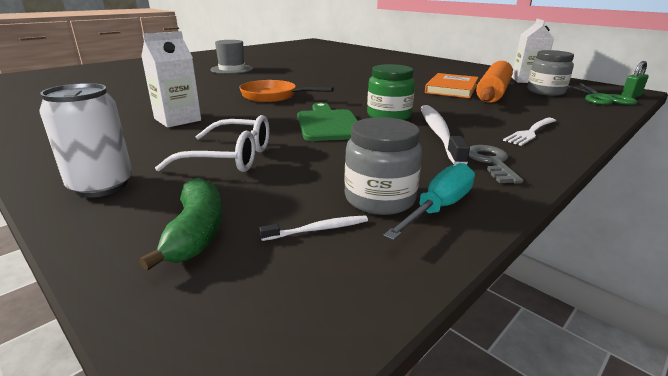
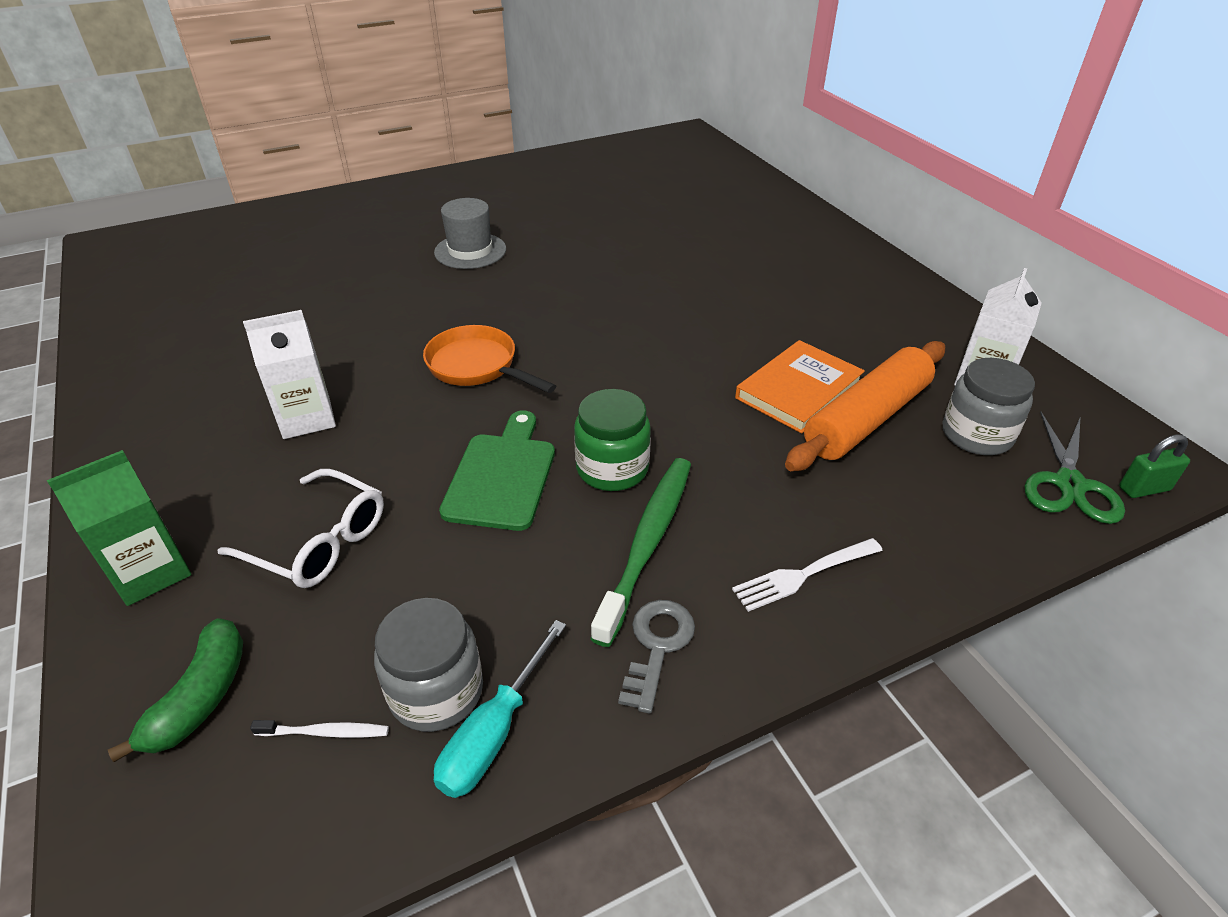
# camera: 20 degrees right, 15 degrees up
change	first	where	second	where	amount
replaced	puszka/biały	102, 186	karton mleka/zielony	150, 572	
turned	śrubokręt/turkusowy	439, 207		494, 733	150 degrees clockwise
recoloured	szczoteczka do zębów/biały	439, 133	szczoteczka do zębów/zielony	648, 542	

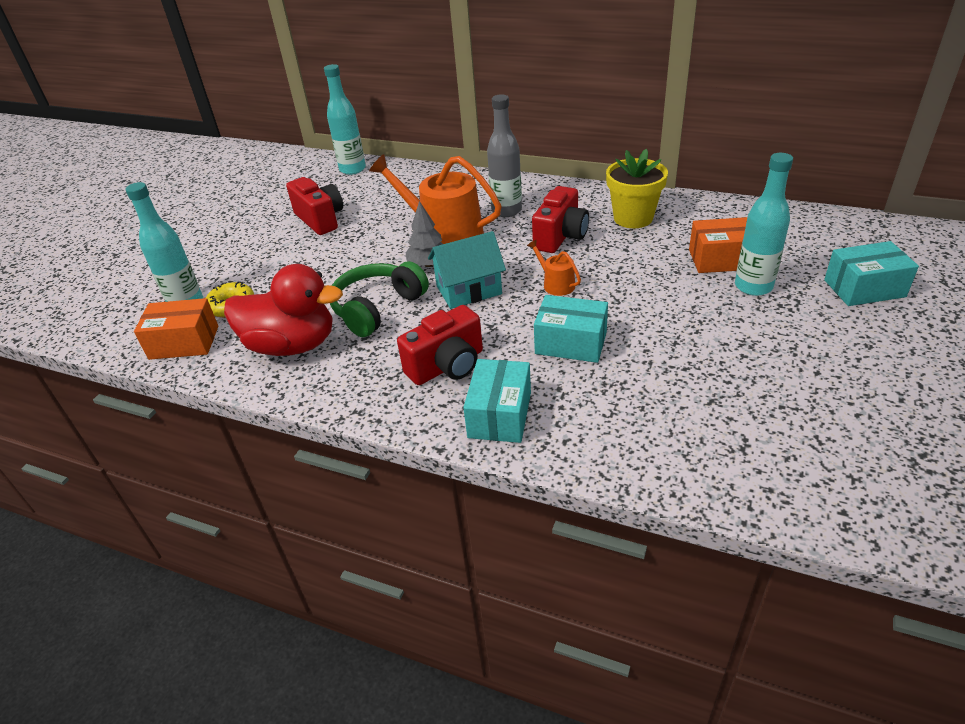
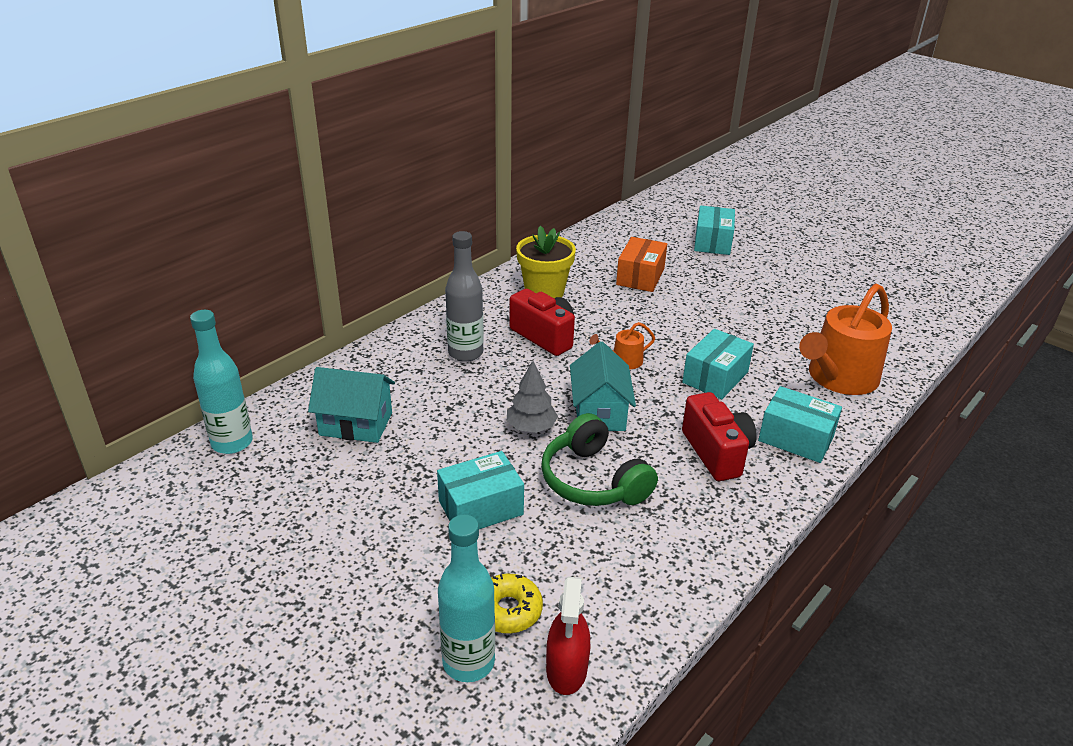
# camera: 75 degrees left, 5 degrees down
change	first	where	second	where	amount
added			domek/turkusowy	356, 424	
added			pudełko/turkusowy	480, 508	
replaced	pudełko/pomarańczowy	184, 342	spryskiwacz/czerwony	566, 669	
moved	konewka/pomarańczowy	444, 233		838, 378	
removed	kaczka/czerwony	292, 345			
removed	aparat fotograficzny/czerwony	320, 219			
removed	butelka/turkusowy	753, 286			

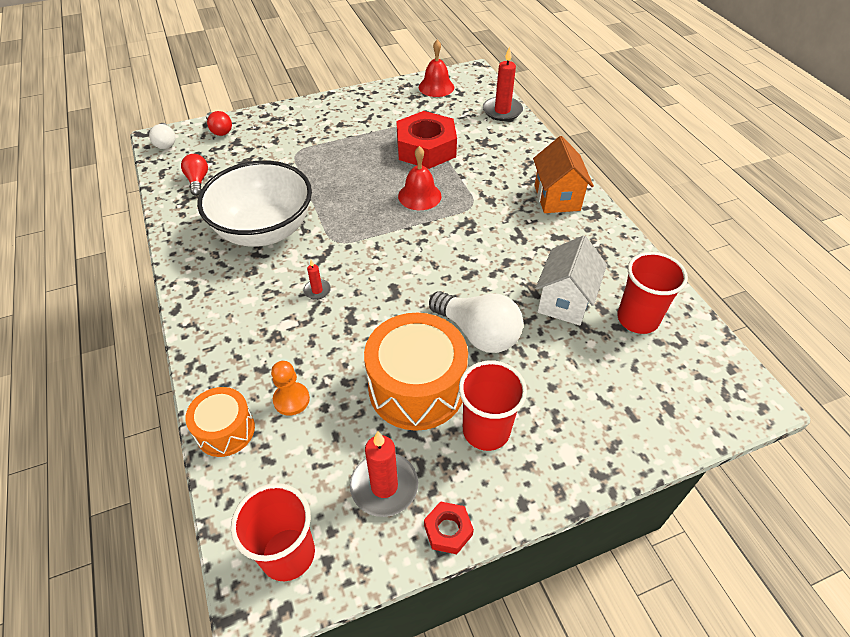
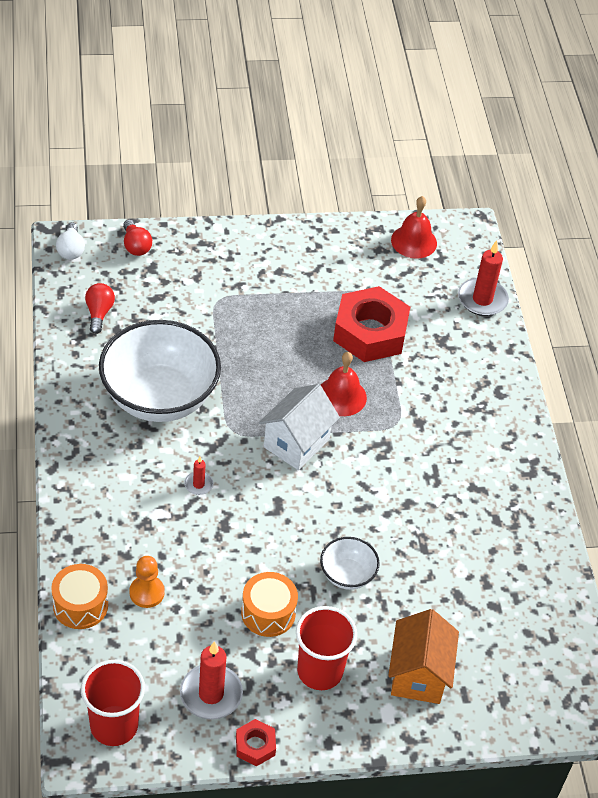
# camera: 10 degrees right, 0 degrees up
change	first	where	second	where	amount
resized	bęben/pomarańczowy	416, 387		268, 613	x0.57
moved	domek/biały	565, 301		296, 443	
replaced	żarówka/biały	478, 333	miska/biały	347, 575	
moved	domek/pomarańczowy	557, 198		418, 675	
removed	szklanka/czerwony	637, 319			

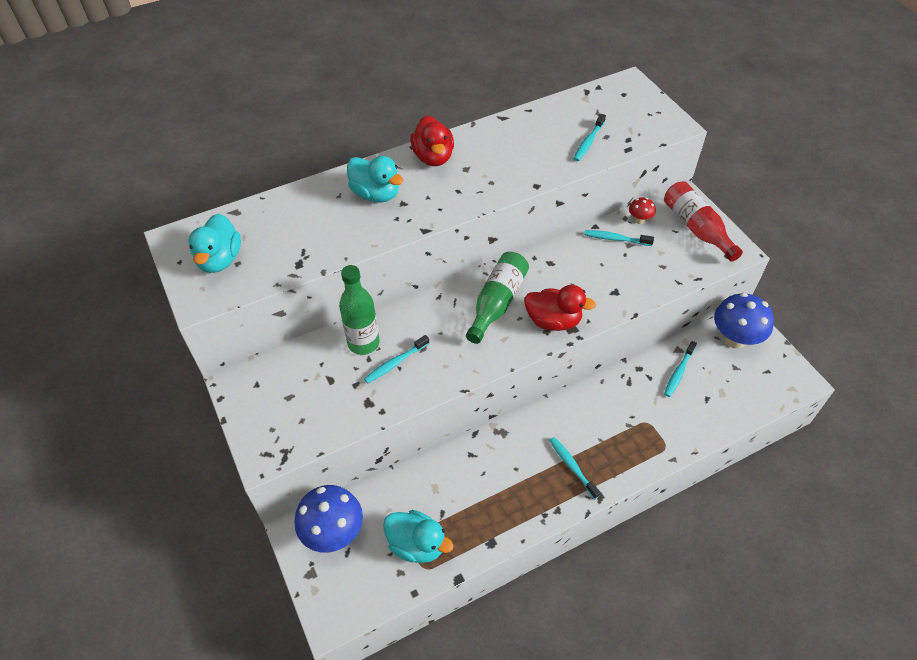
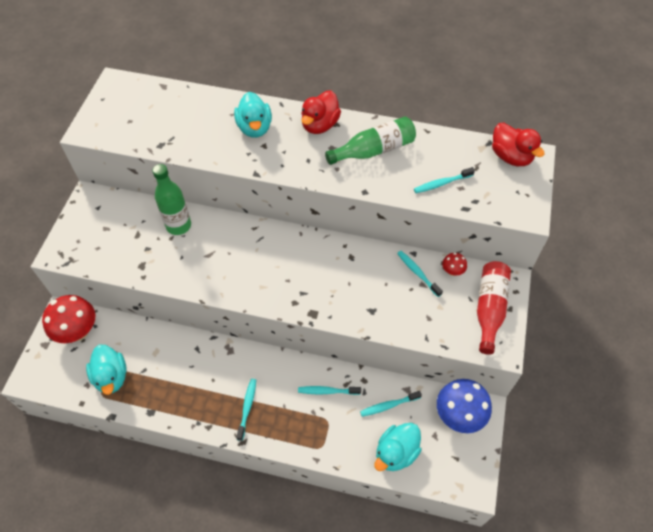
# camera: 40 degrees right, 5 degrees up
change	first	where	second	where	amount
recoloured	grzyb/niebieski	333, 533	grzyb/czerwony	78, 331	
moved	szczoteczka do zębów/turkusowy	395, 363		327, 391	
moved	butelka/zielony	497, 303		374, 150	
moved	kaczka/turkusowy	220, 260		396, 453	
moved	kaczka/czerwony	553, 321		511, 157	

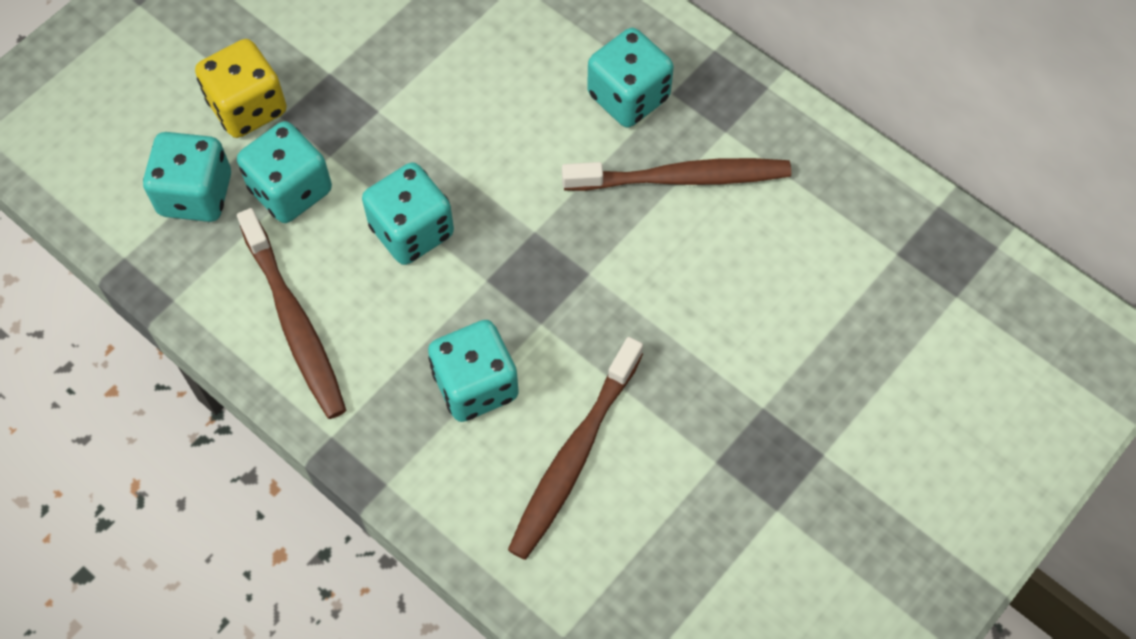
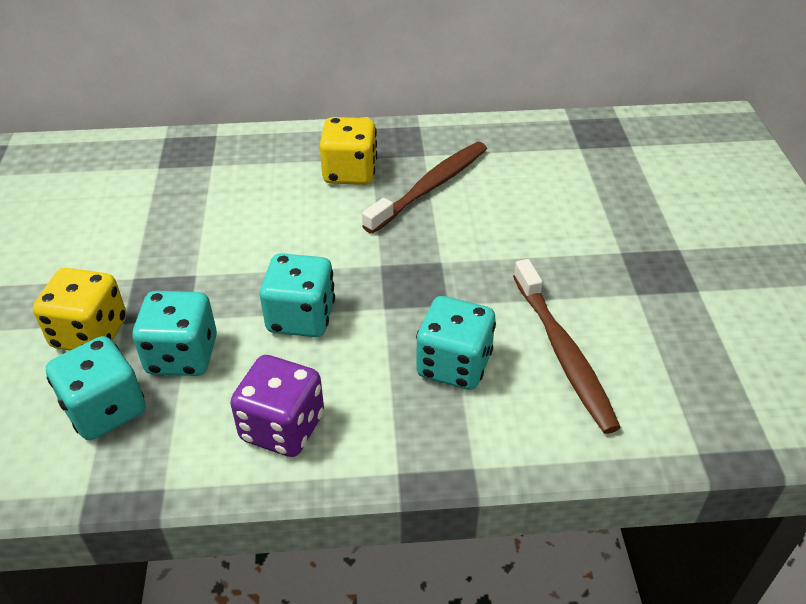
# camera: 45 degrees left, 20 degrees down
change	first	where	second	where	amount
replaced	szczoteczka do zębów/brązowy	294, 323	kostka do gry/fioletowy	282, 427	
recoloured	kostka do gry/turkusowy	628, 97	kostka do gry/żółty	350, 173	

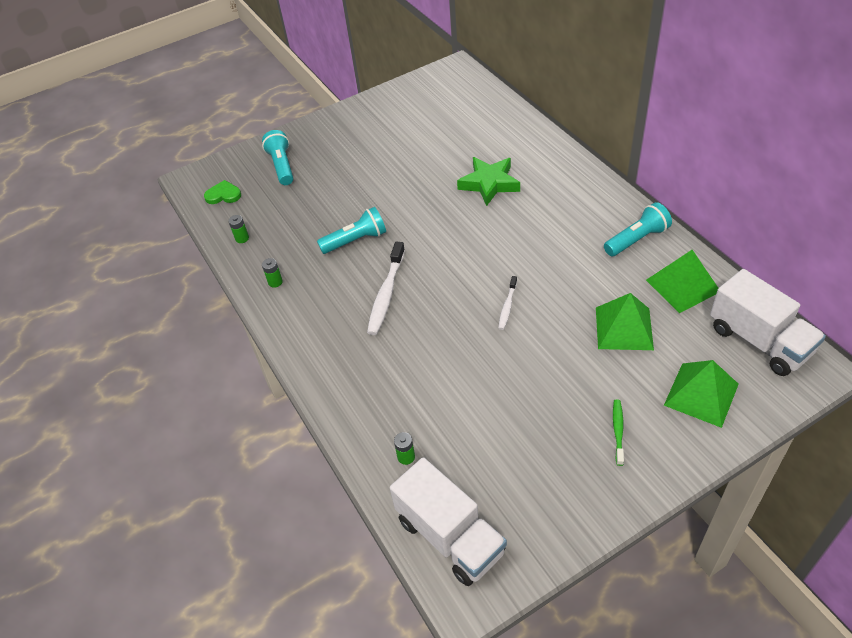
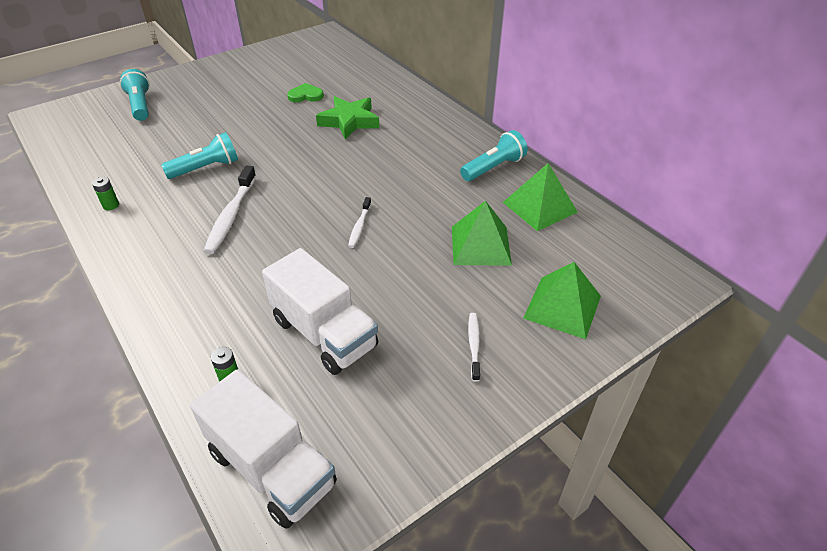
# camera: 10 degrees left, 5 degrees down
change	first	where	second	where	amount
moved	ciężarówka/biały	759, 341		324, 333	
moved	serce/zielony	223, 195		305, 95	
recoloured	szczoteczka do zębów/zielony	618, 431	szczoteczka do zębów/biały	474, 345	
removed	bateria/zielony	242, 238			

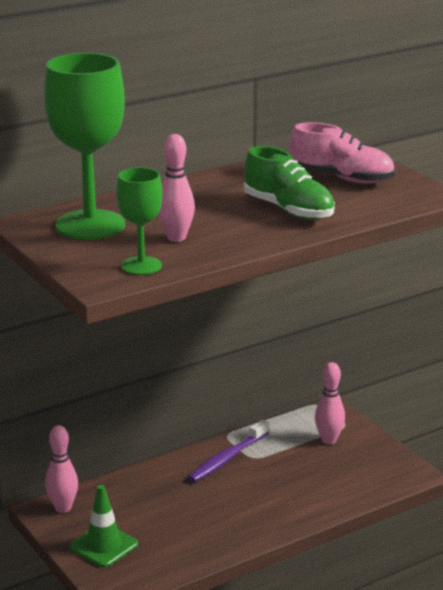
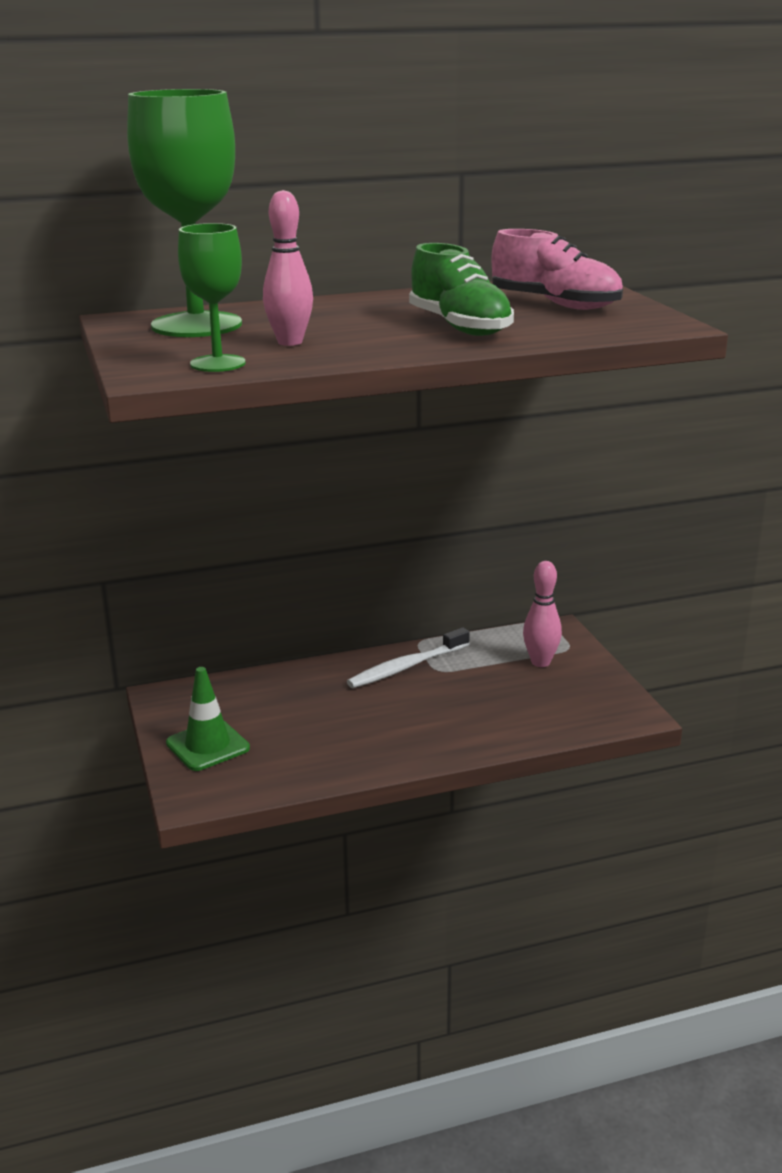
# camera: 15 degrees right, 0 degrees up
change	first	where	second	where	amount
recoloured	szczoteczka do zębów/fioletowy	228, 458	szczoteczka do zębów/biały	407, 667	
removed	kręgiel/różowy	63, 508			

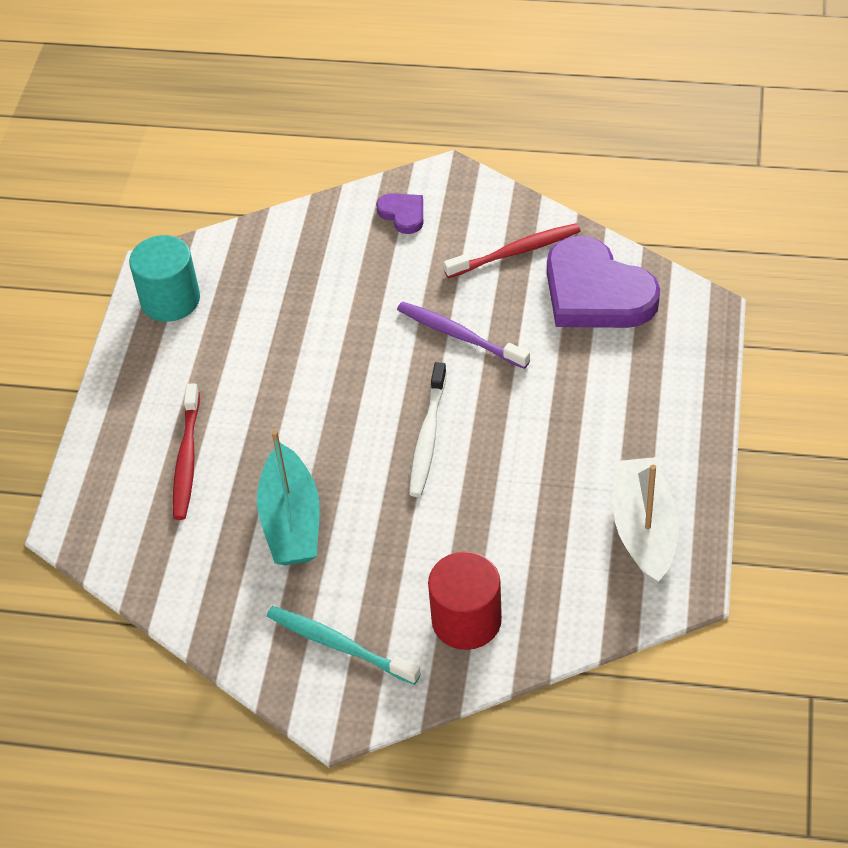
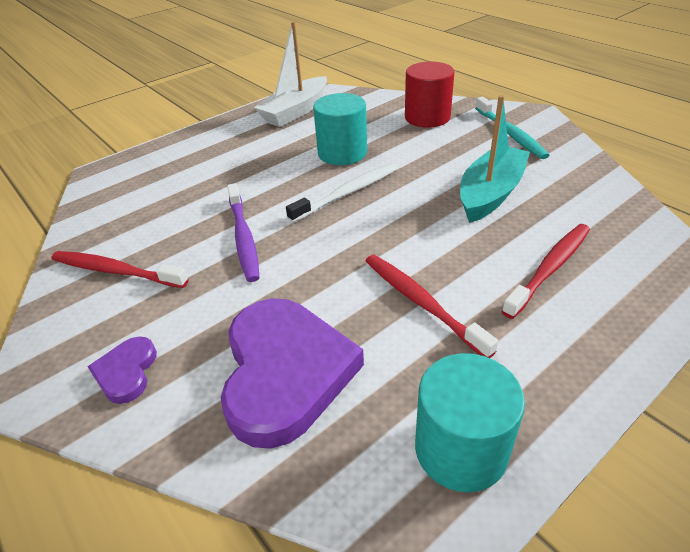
# camera: 140 degrees left, 10 degrees down
change	first	where	second	where	amount
moved	serce/fioletowy	596, 292		285, 372	
added			walec/turkusowy	342, 153	
added			szczoteczka do zębów/czerwony	421, 302	

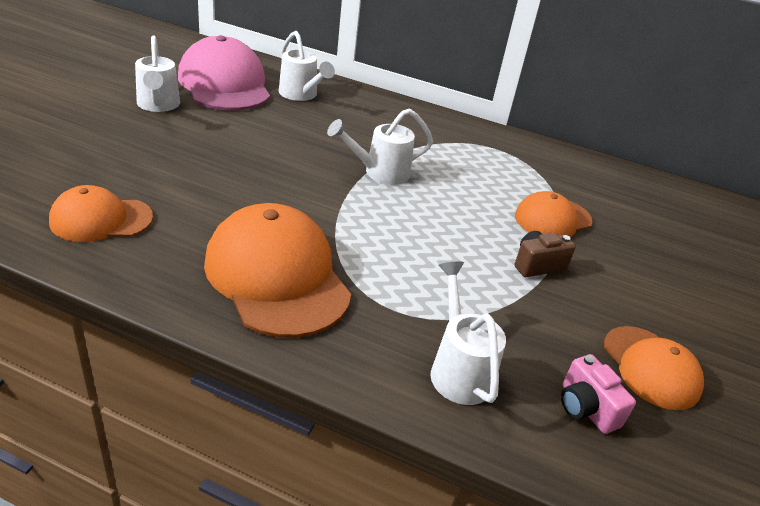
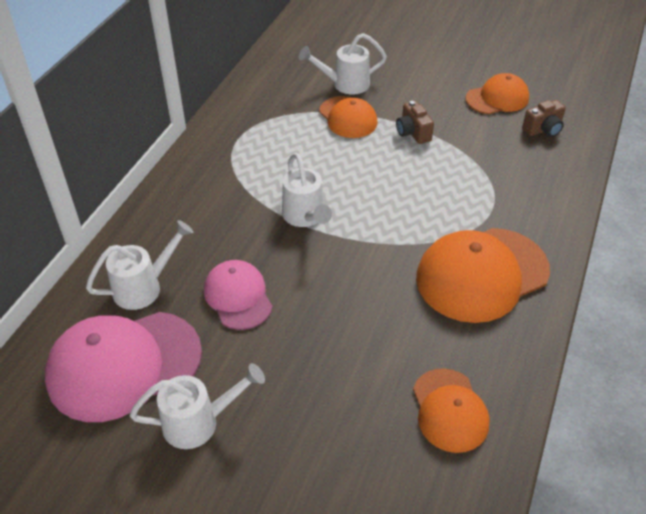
# camera: 85 degrees left, 10 degrees up
change	first	where	second	where	amount
added			czapka/różowy	238, 297	
moved	konewka/biały	458, 370		345, 84	
recoloured	aparat fotograficzny/różowy	586, 408	aparat fotograficzny/brązowy	543, 129	

